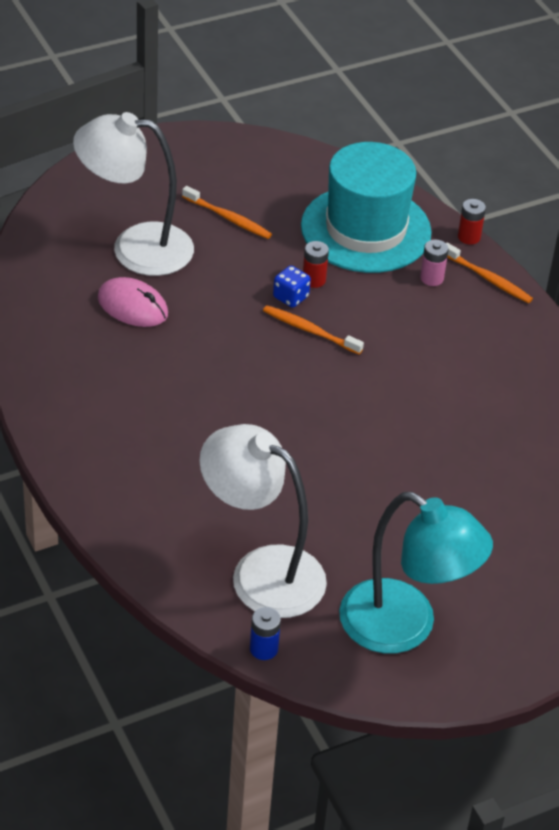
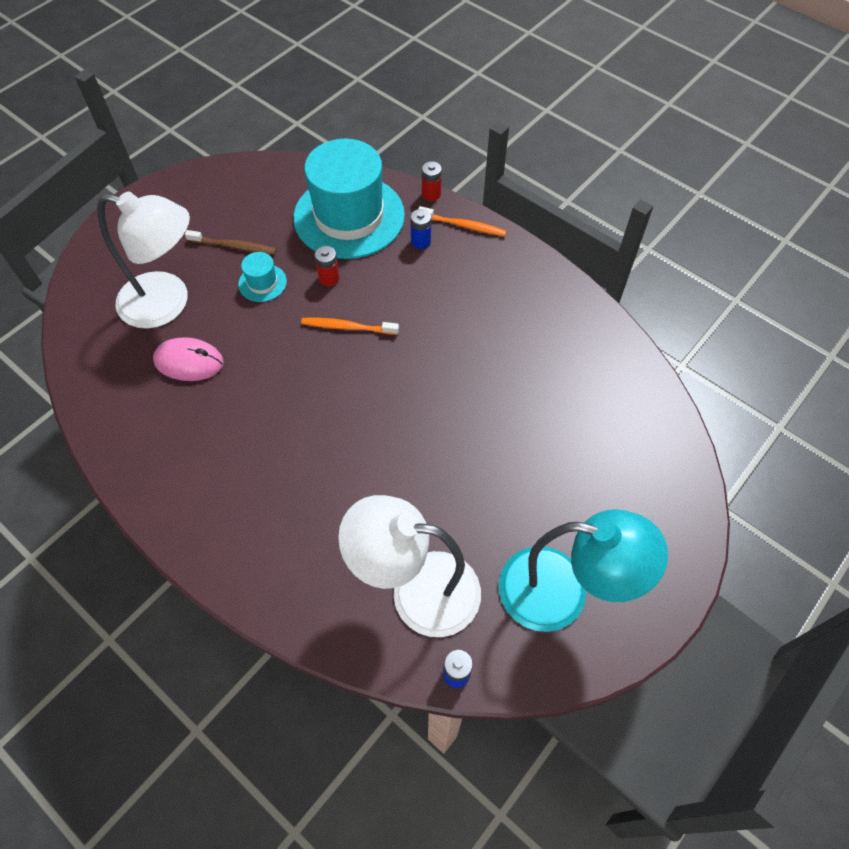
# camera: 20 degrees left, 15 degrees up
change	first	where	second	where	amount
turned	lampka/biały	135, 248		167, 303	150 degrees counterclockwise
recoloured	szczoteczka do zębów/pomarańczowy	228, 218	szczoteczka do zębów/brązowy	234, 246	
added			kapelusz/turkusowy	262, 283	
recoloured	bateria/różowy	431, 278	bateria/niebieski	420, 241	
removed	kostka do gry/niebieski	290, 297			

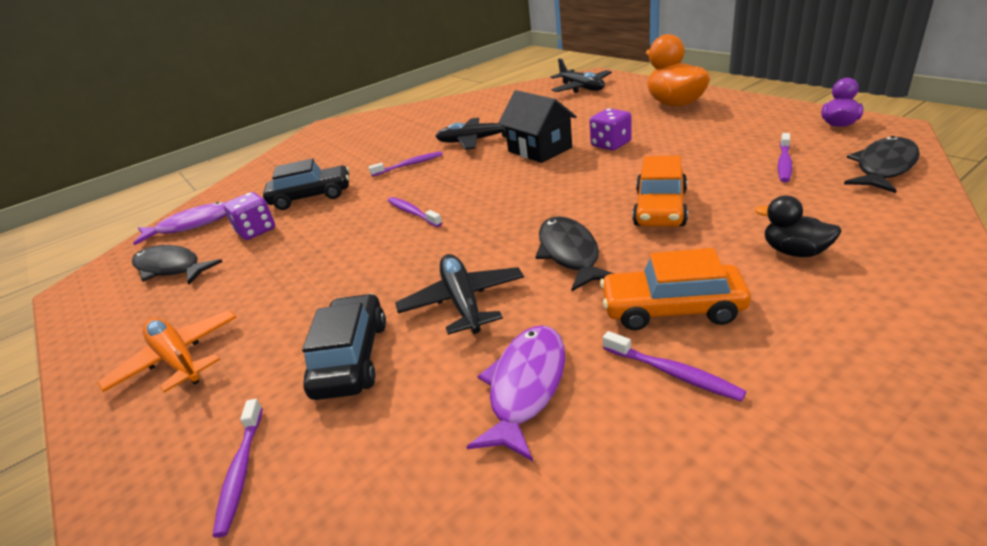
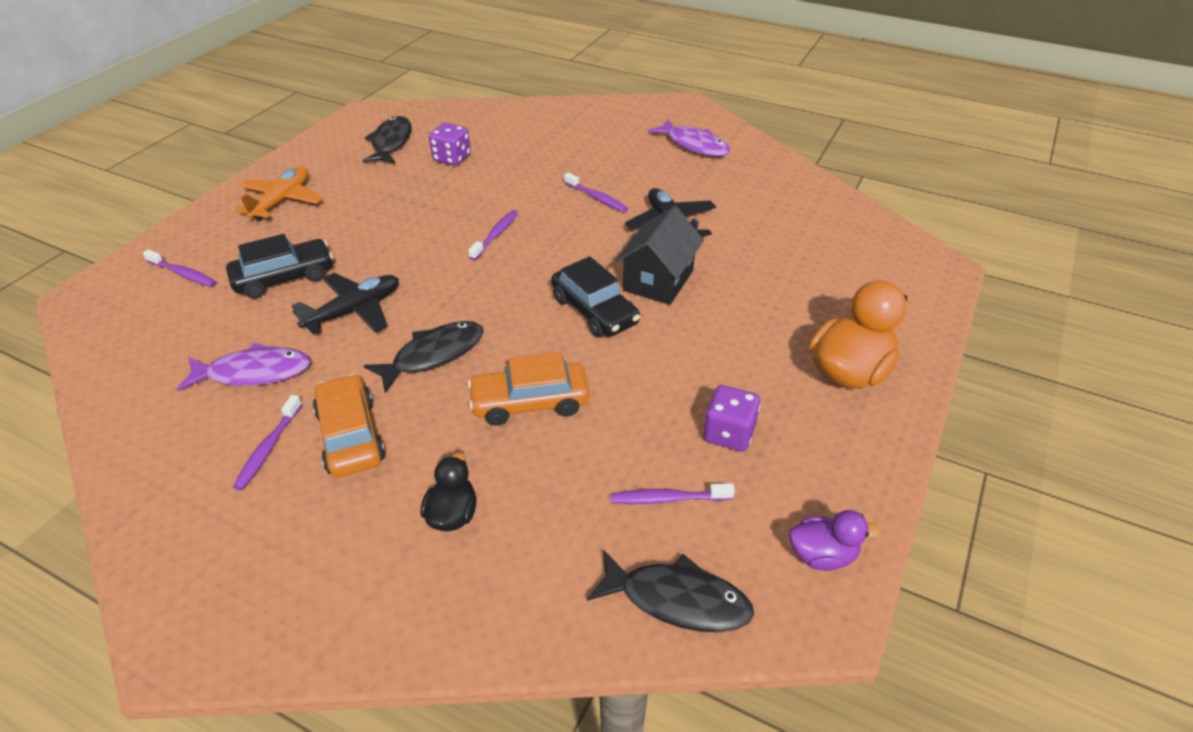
# camera: 60 degrees right, 10 degrees up
change	first	where	second	where	amount
turned	szczoteczka do zębów/fioletowy	241, 471		183, 274	120 degrees counterclockwise
moved	samochód/czarny	311, 196		594, 311	
moved	ryba/fioletowy	192, 225		694, 145	
moved	kostka do gry/fioletowy	611, 144		729, 433	
removed	samolot/czarny	581, 88			

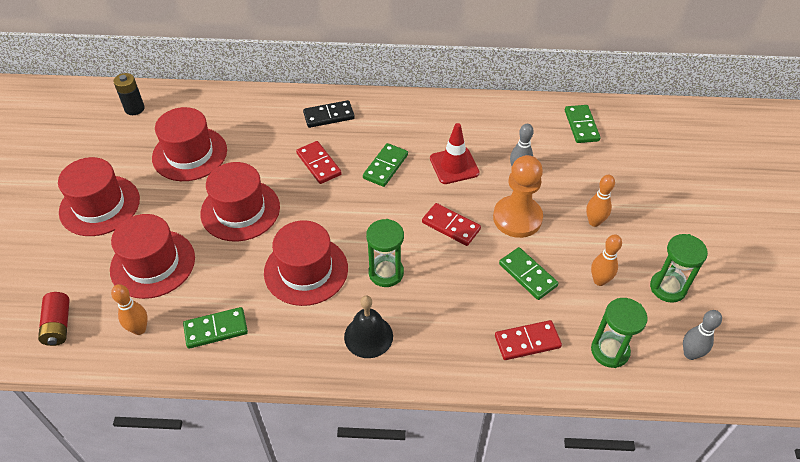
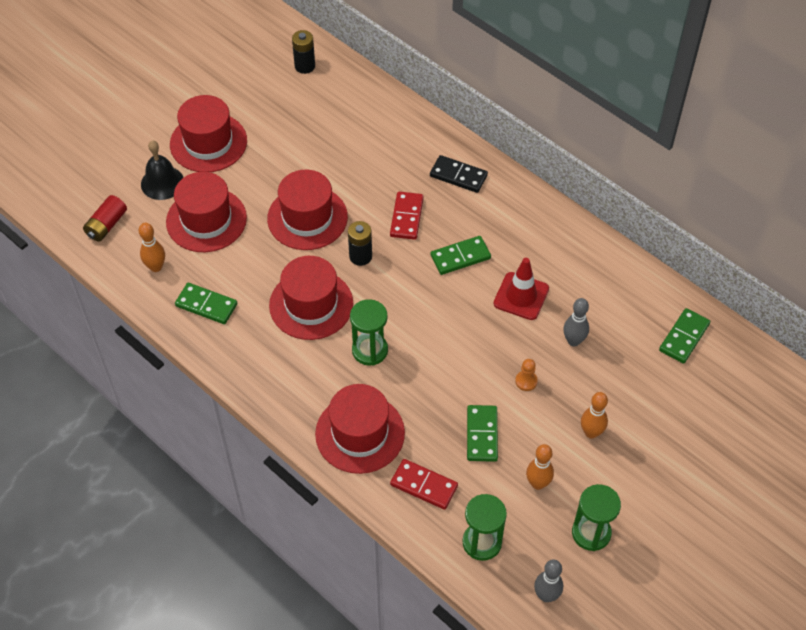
# camera: 40 degrees right, 5 degrees up
change	first	where	second	where	amount
moved	dzwonek/czarny	368, 336		162, 183	
moved	kapelusz/czerwony	189, 154		360, 433	
added			bateria/czarny	360, 256	
resized	pionek/pomarańczowy	517, 218		526, 381	x0.41
removed	kostka domina/czerwony	451, 226			

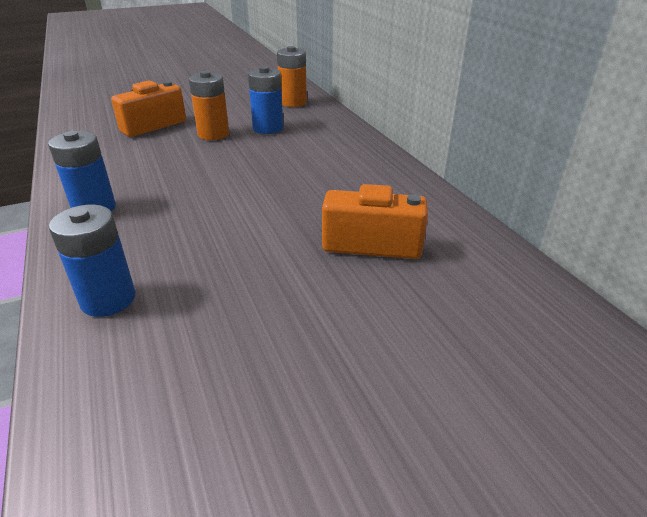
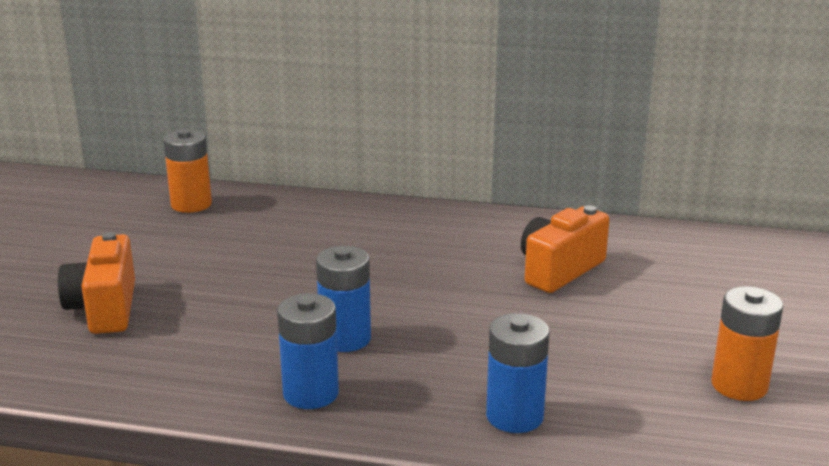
# camera: 55 degrees left, 10 degrees down
change	first	where	second	where	amount
moved	bateria/niebieski	268, 128		345, 338	
moved	bateria/pomarańczowy	213, 134		739, 385	

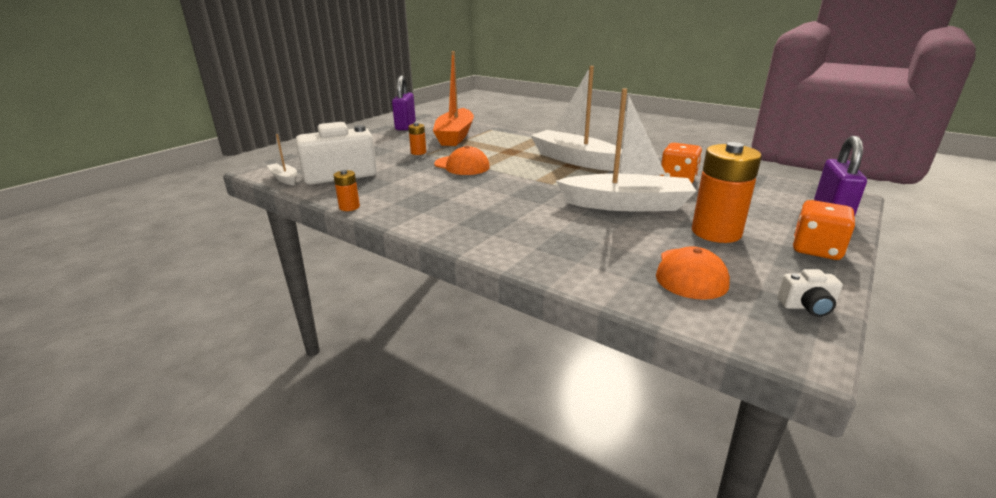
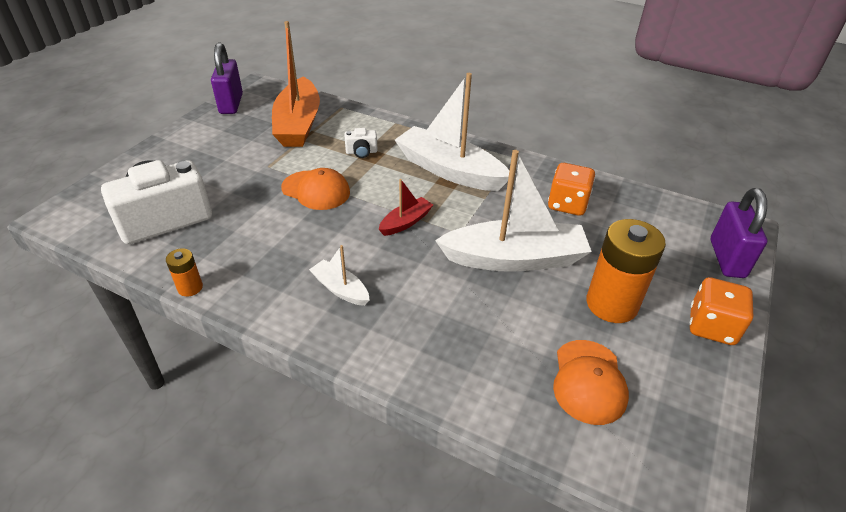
# camera: 10 degrees left, 15 degrees up
change	first	where	second	where	amount
moved	łódka/biały	284, 179		340, 289	
moved	aparat fotograficzny/biały	807, 307		361, 152	
added			łódka/czerwony	405, 222	
removed	bateria/pomarańczowy	418, 152			

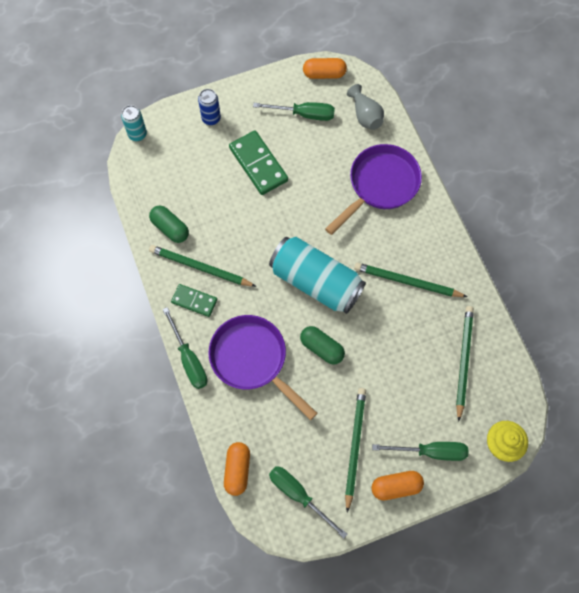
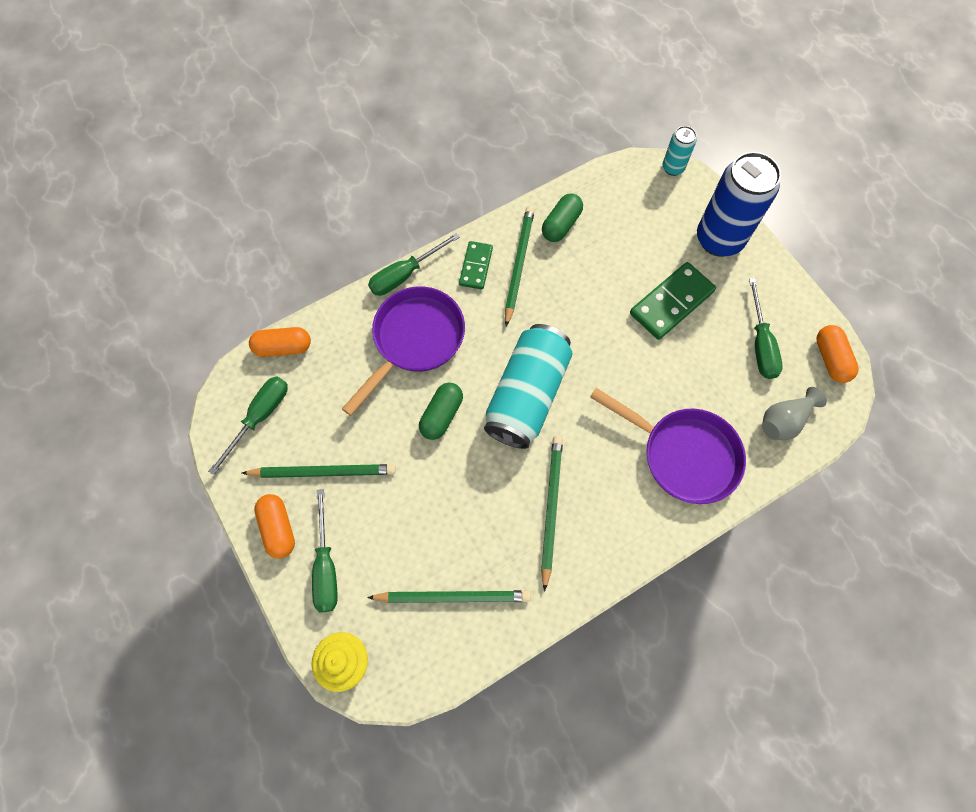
# camera: 80 degrees right, 0 degrees up
change	first	where	second	where	amount
resized	puszka/niebieski	211, 118		719, 239	x2.07

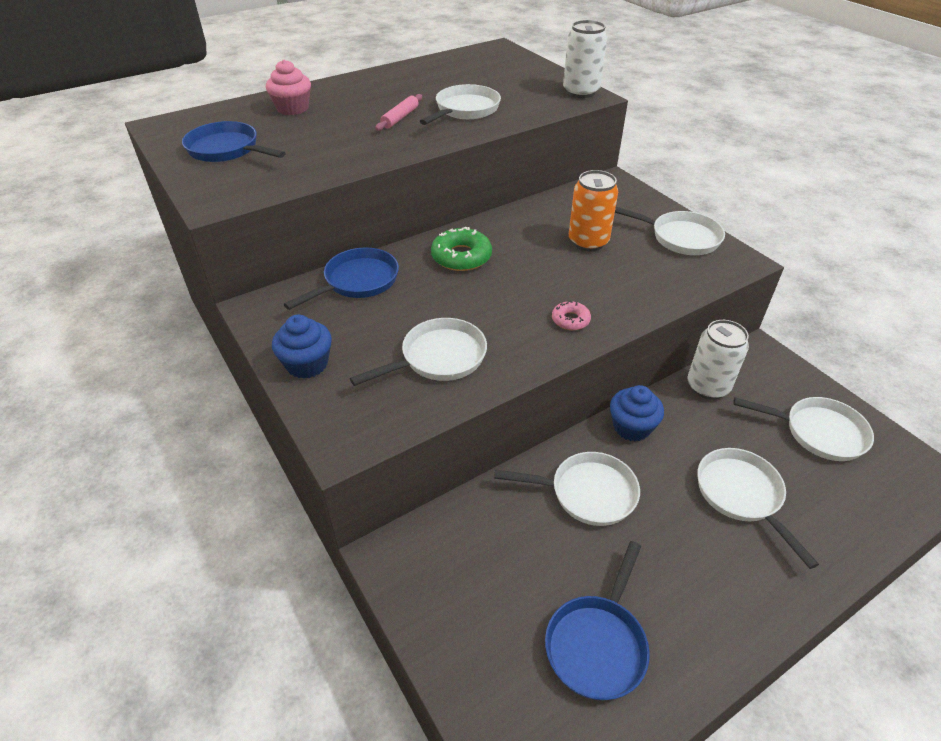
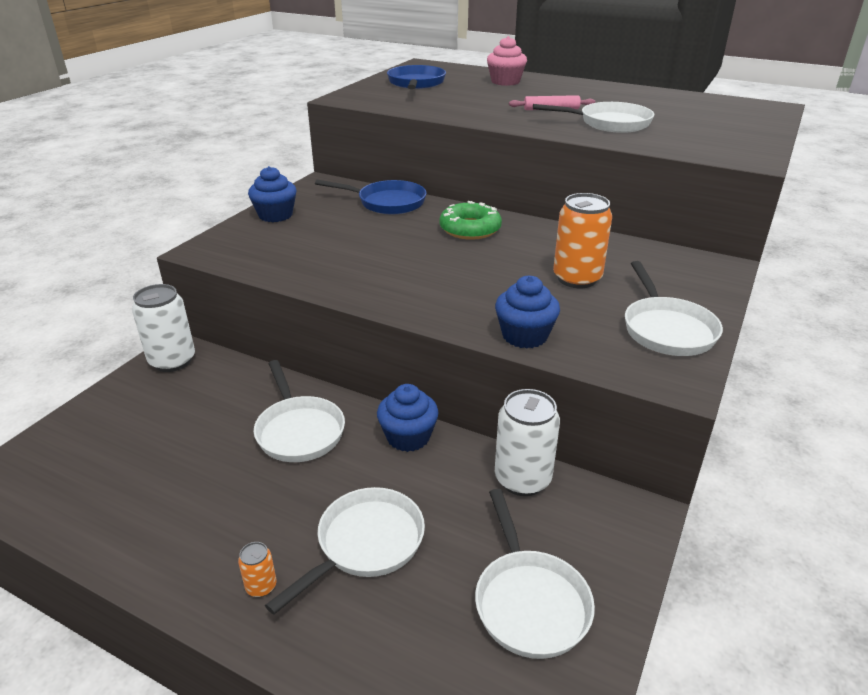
# camera: 60 degrees right, 10 degrees down
change	first	where	second	where	amount
moved	puszka/biały	580, 92		172, 361	
added			puszka/pomarańczowy	261, 586	
added			muffinka/niebieski	524, 336	
removed	patelnia/biały	438, 358			
removed	patelnia/niebieski	597, 643			
removed	donut/różowy	570, 320			

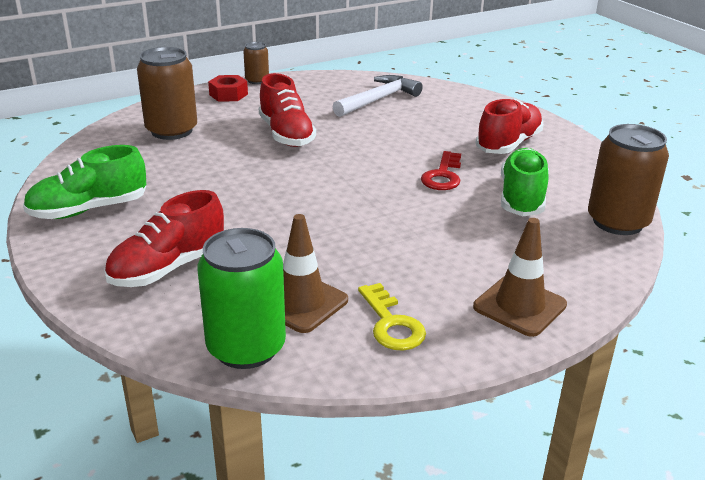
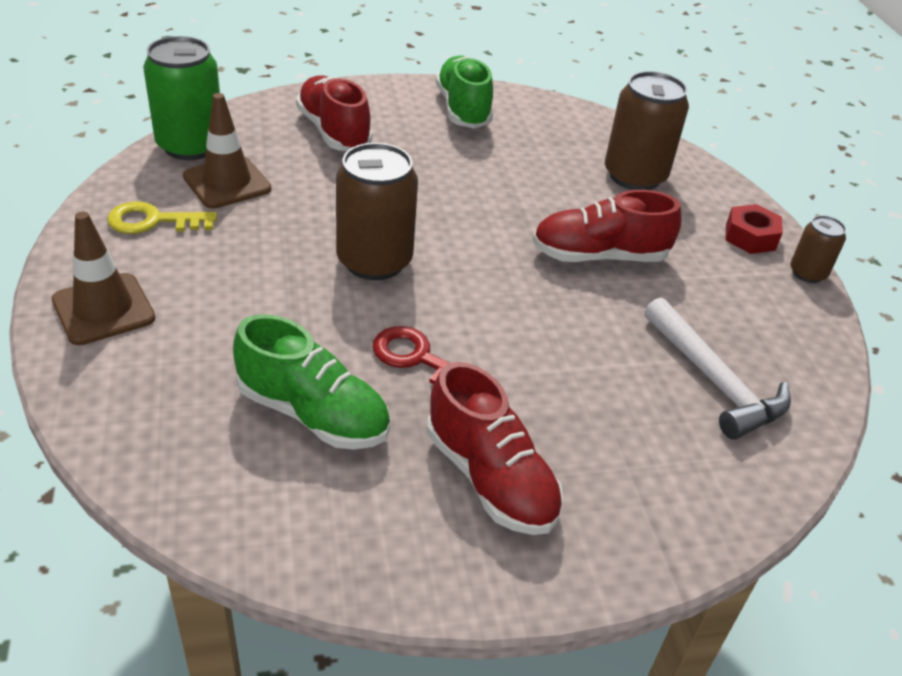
# camera: 105 degrees right, 10 degrees up
change	first	where	second	where	amount
moved	puszka/brązowy	617, 222		374, 261	

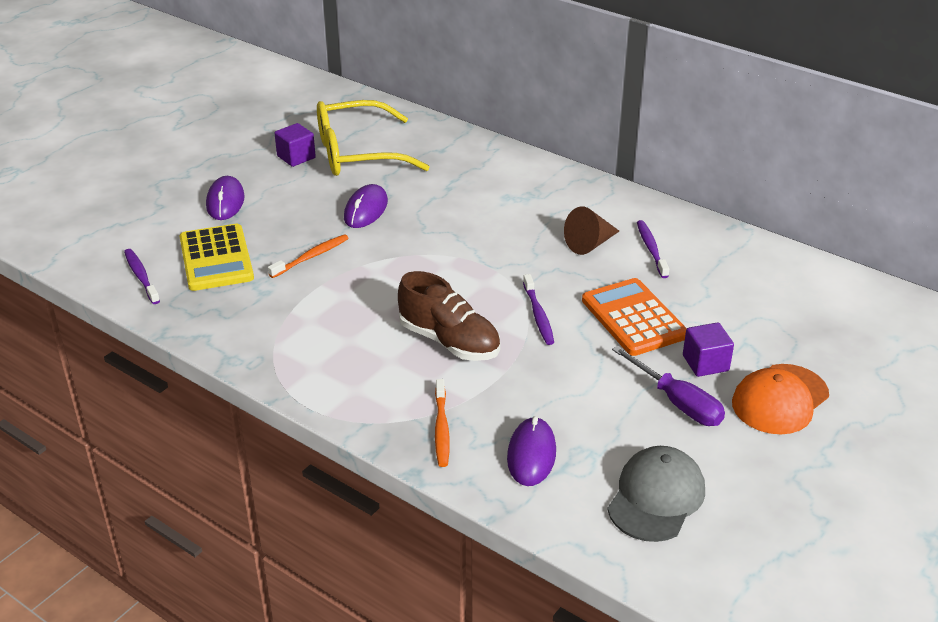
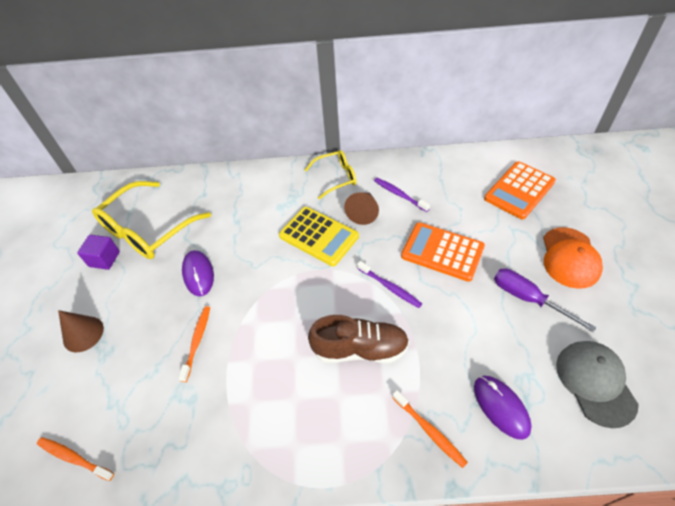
# camera: 35 degrees left, 15 degrees up
change	first	where	second	where	amount
recoloured	szczoteczka do zębów/fioletowy	141, 276	szczoteczka do zębów/pomarańczowy	74, 458	
replaced	myszka/fioletowy	225, 202	stożek/brązowy	83, 334	
moved	kalkulator/żółty	216, 258		319, 236	
added			okulary/żółty	335, 178	
added			kalkulator/pomarańczowy	519, 190	
turned	śrubokręt/fioletowy	677, 402		528, 299	150 degrees counterclockwise
removed	sześcian/fioletowy	705, 363			

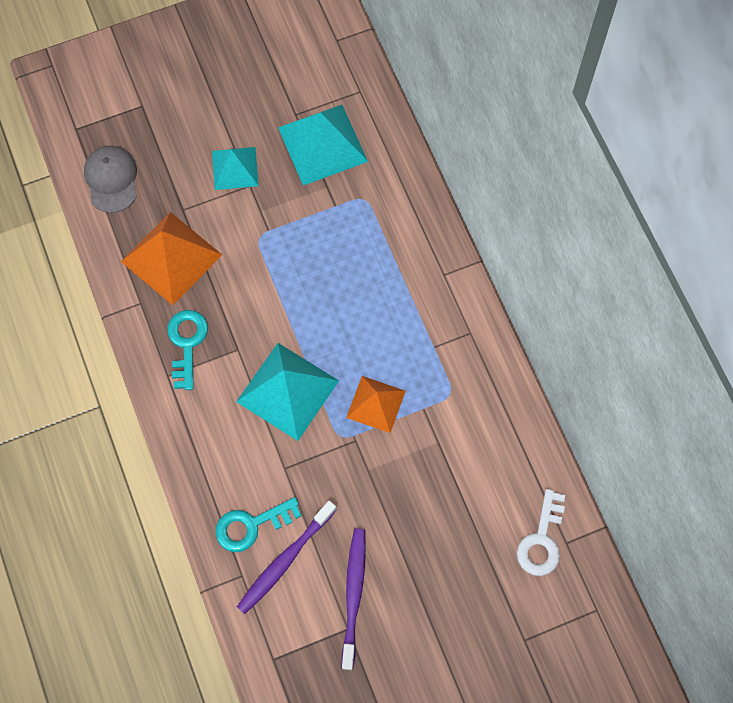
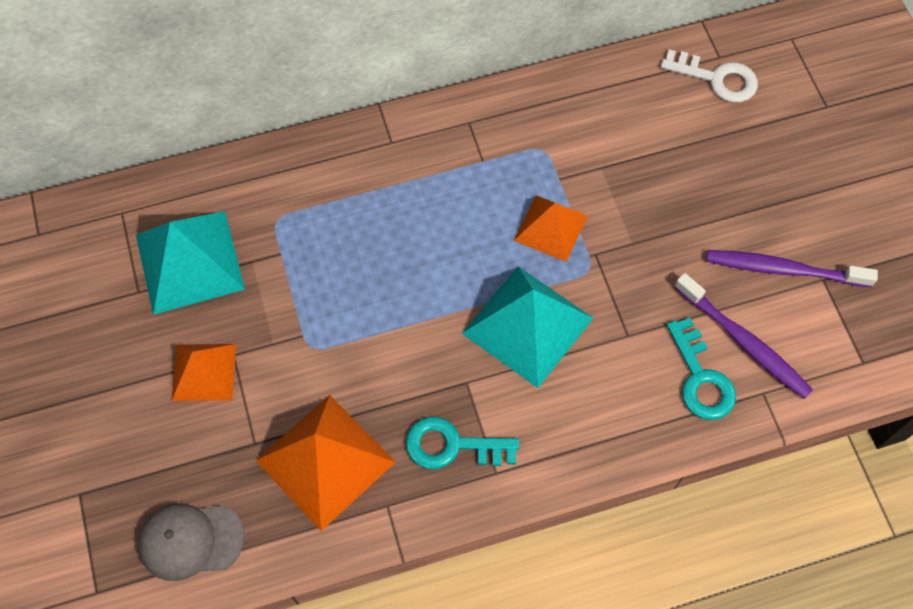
# camera: 85 degrees left, 5 degrees down
change	first	where	second	where	amount
recoloured	piramida/turkusowy	235, 168	piramida/pomarańczowy	204, 372	

